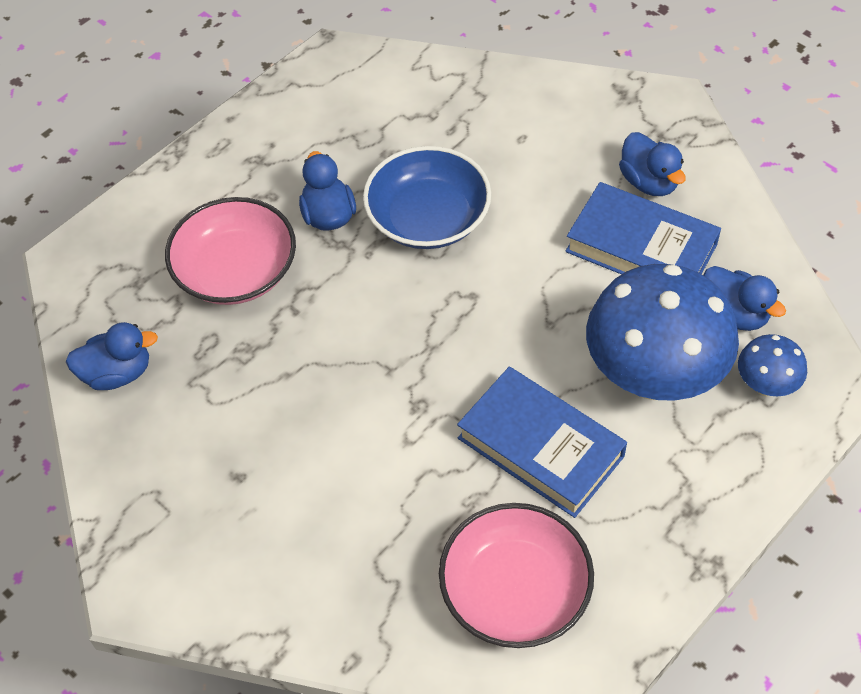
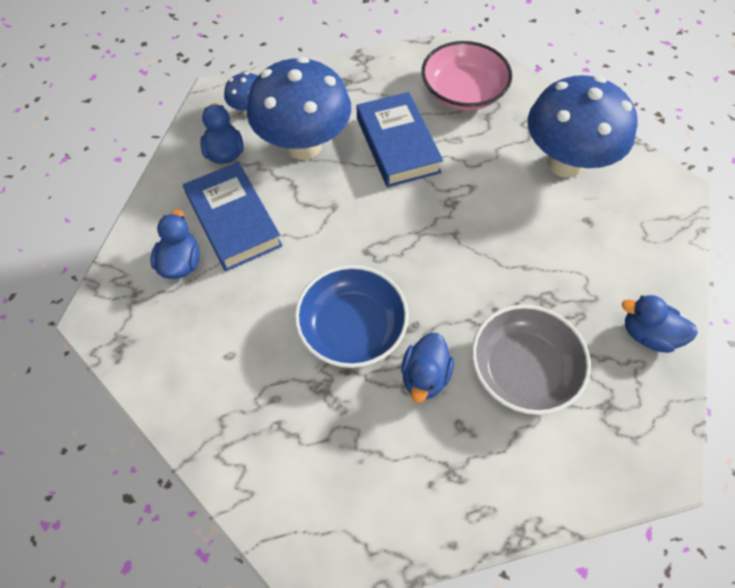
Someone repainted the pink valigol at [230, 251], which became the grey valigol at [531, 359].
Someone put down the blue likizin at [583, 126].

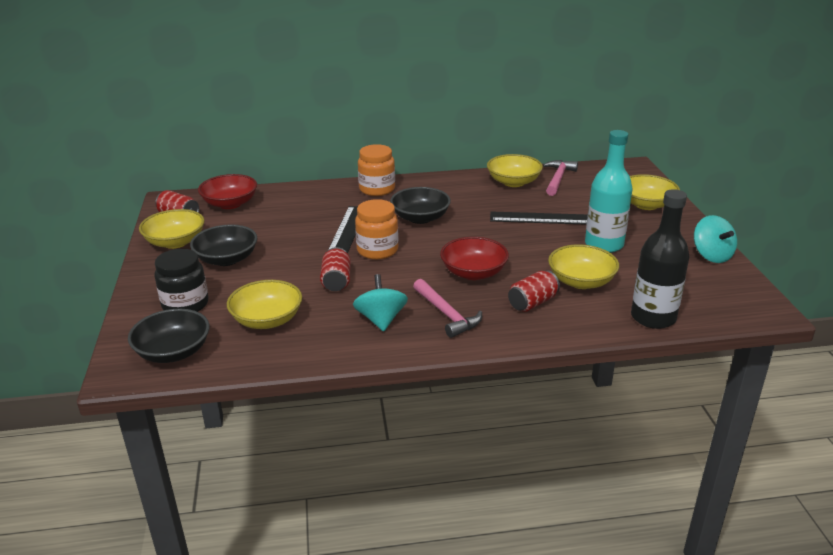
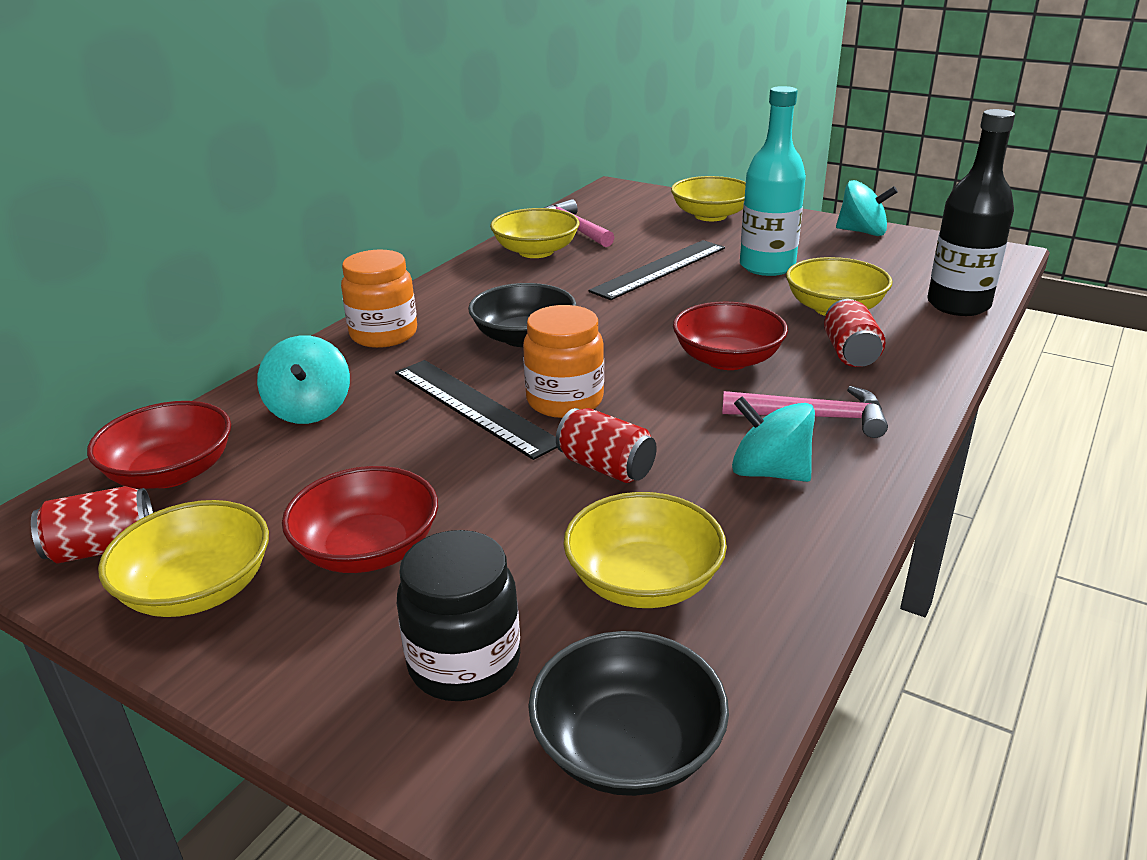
Someone repainted the black valigol at [223, 245], which became the red valigol at [360, 519].
Someone put down the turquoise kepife at [303, 379].

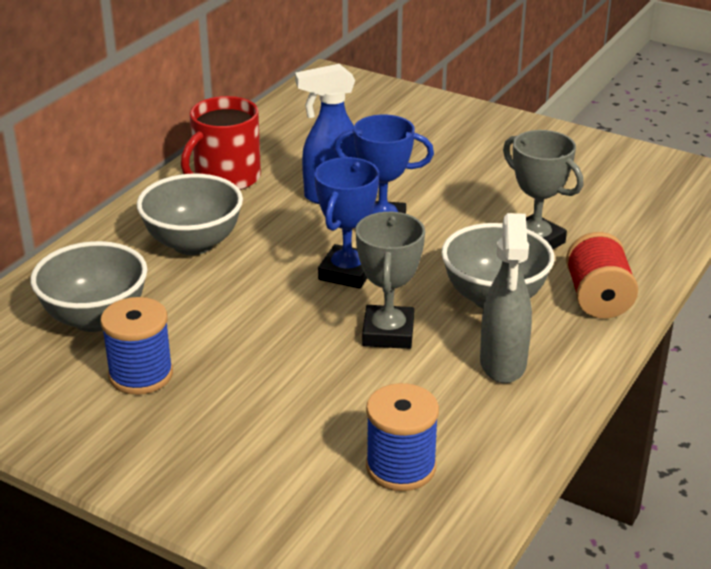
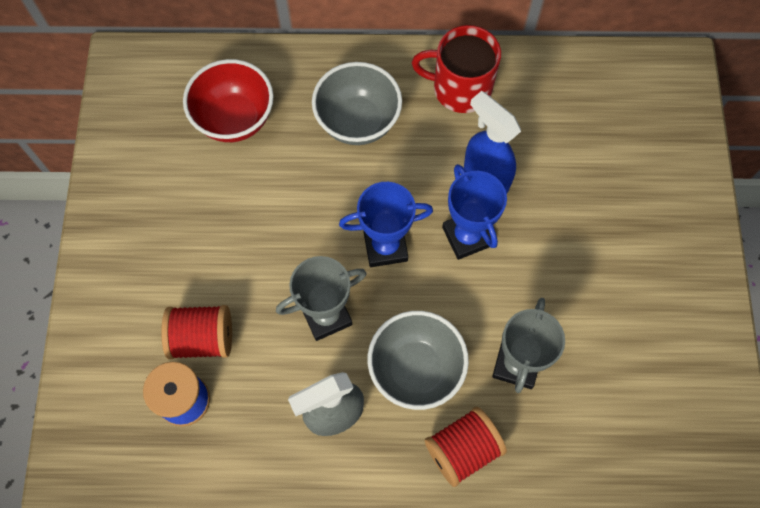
Someone repainted the grey valigol at [89, 286], which became the red valigol at [228, 100].
Someone took away the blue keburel at [136, 346].
Someone put down the red keburel at [196, 332].

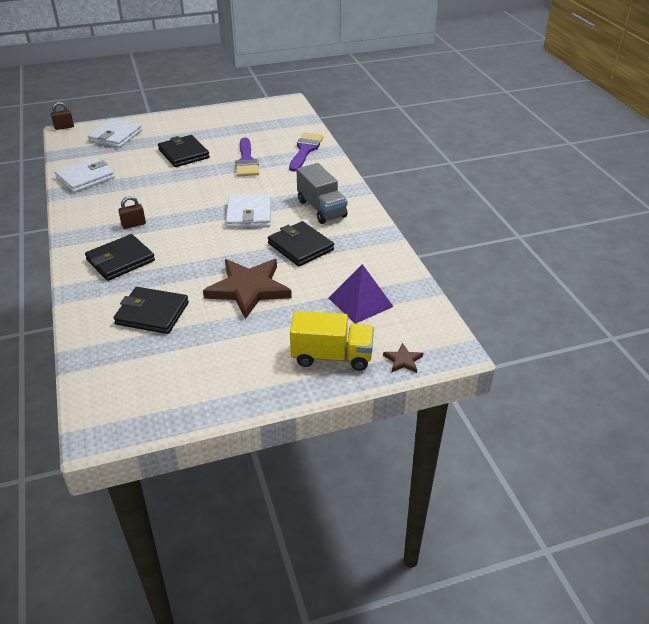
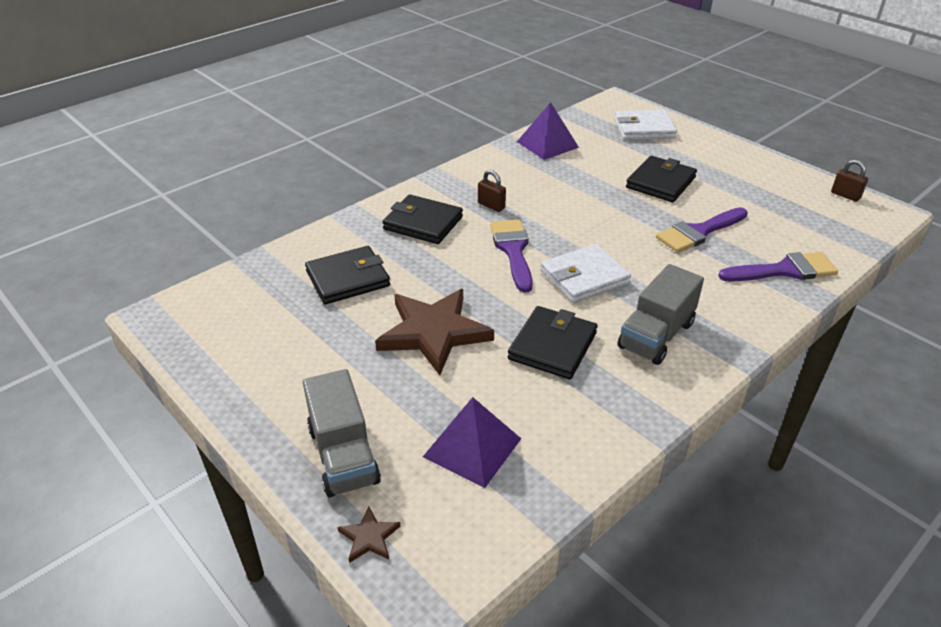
Someone carried the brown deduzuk from [62, 116] to [849, 181].
Someone swapped the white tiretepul at [84, 175] for the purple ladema at [548, 131].
Someone rotated the black tiretepul at [151, 310] by 75 degrees clockwise.
Someone repainted the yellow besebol at [332, 341], which became the grey besebol at [342, 433].
Someone put down the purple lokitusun at [511, 256].

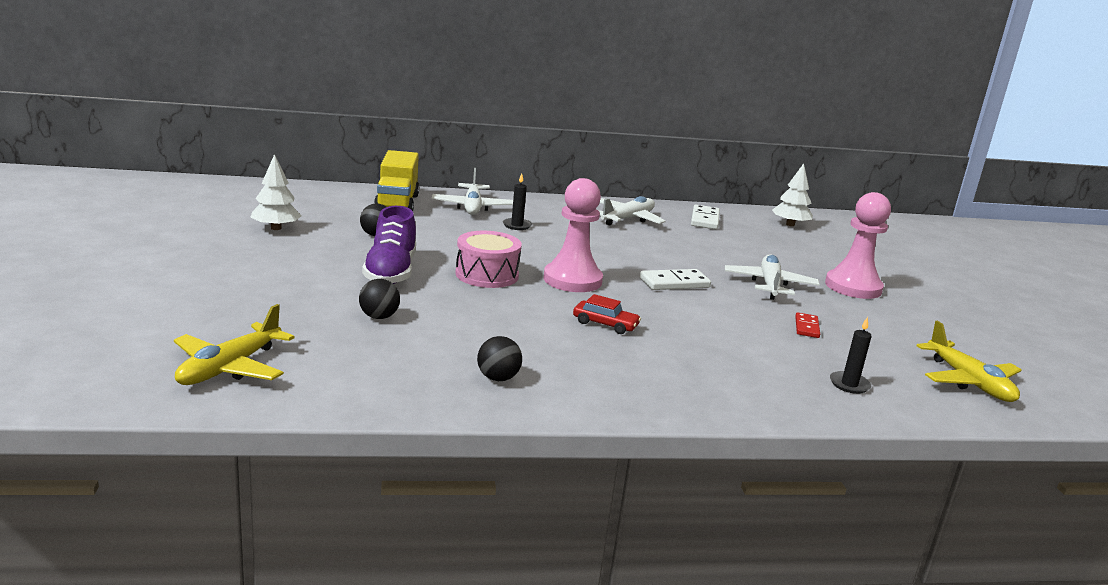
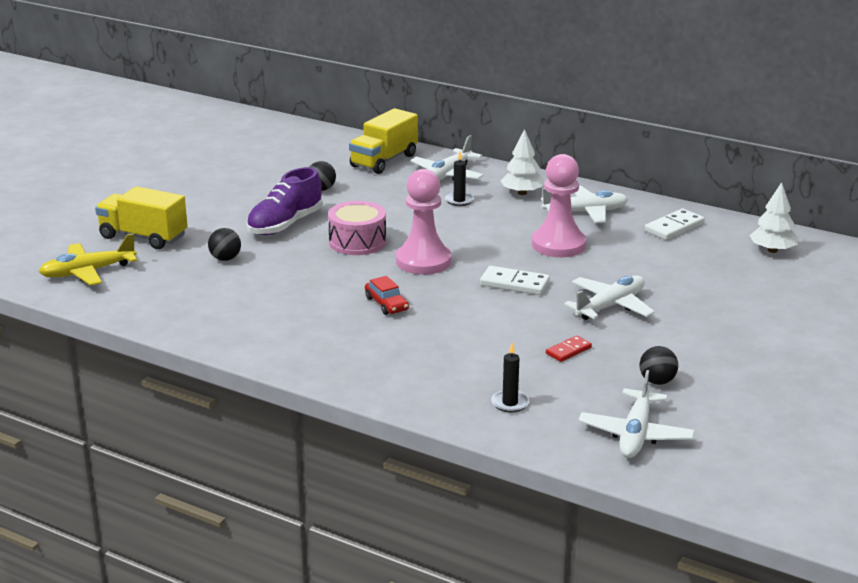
Someone carried the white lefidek from [276, 192] to [522, 162].
Someone carried the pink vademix from [858, 245] to [559, 205].
Someone repainted the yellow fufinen at [969, 361], which became the white fufinen at [637, 414].
Someone carried the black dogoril from [499, 358] to [658, 365].
Someone put down the yellow besebol at [141, 217].

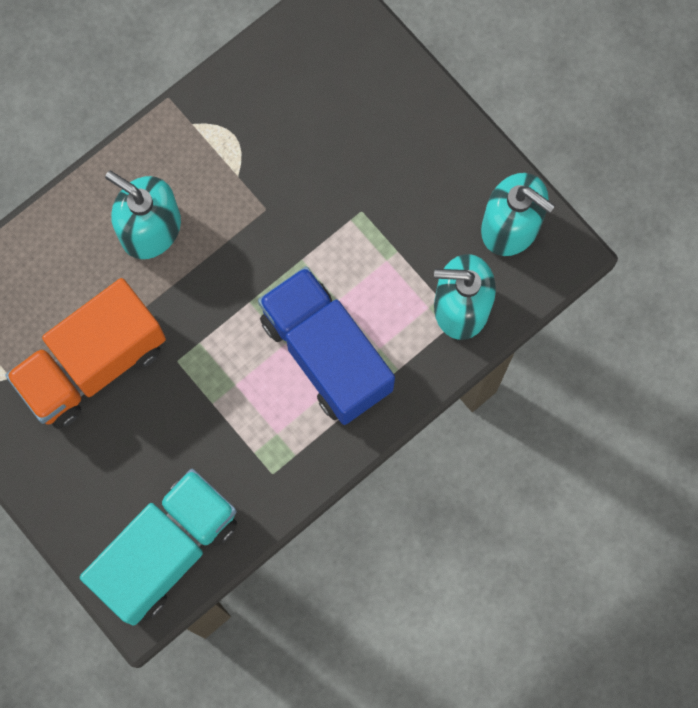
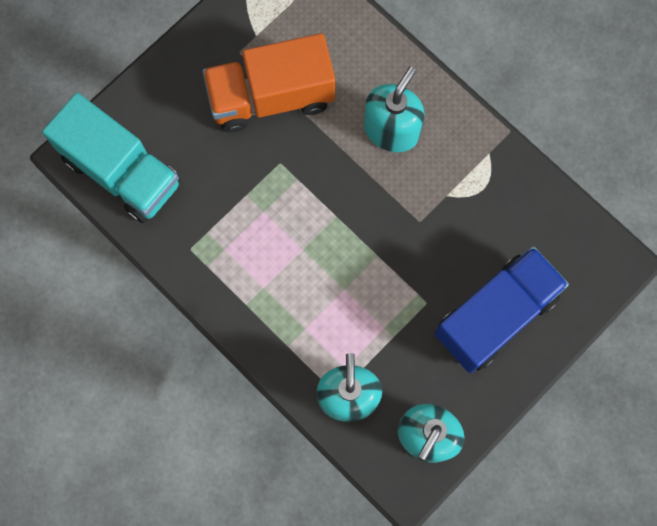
Someone carried the blue besebol from [326, 345] to [501, 309].
Someone rotated the orange besebol at [85, 353] by 60 degrees counterclockwise.

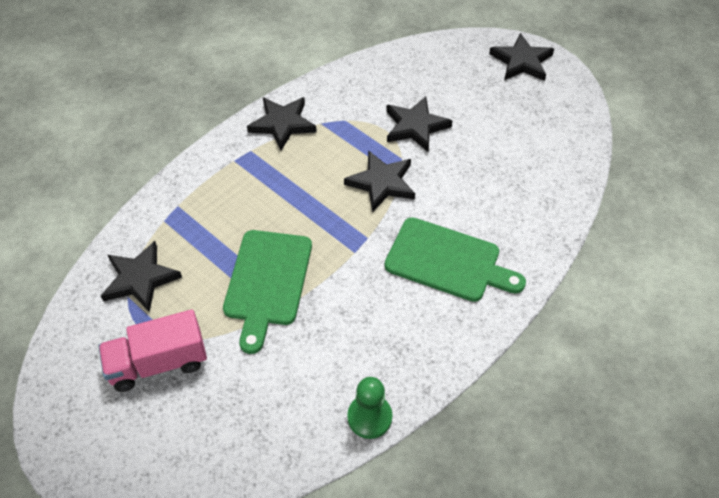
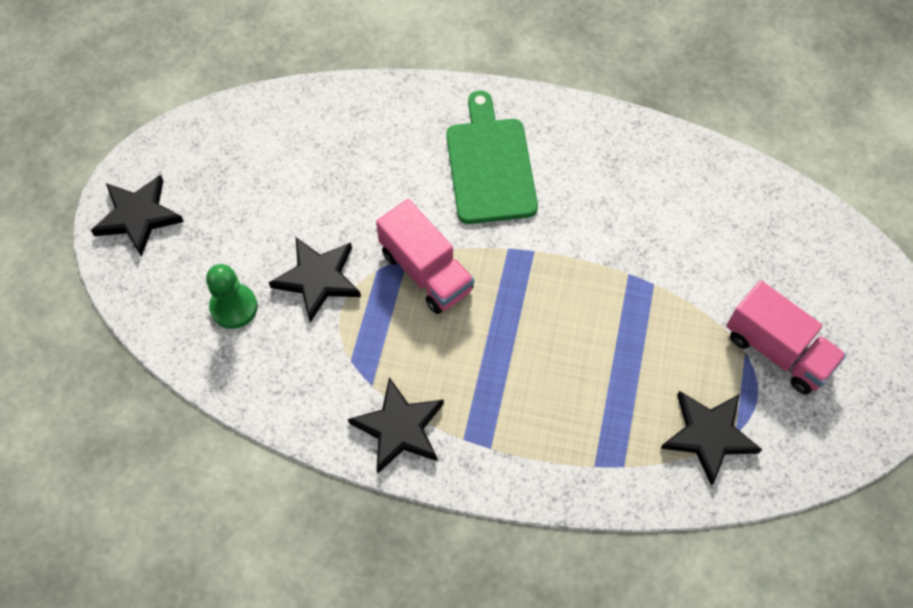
Someone swapped the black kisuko at [379, 181] for the pink besebol at [425, 256].
Someone took away the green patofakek at [267, 292].
Someone carried the green vademix from [369, 408] to [232, 296].

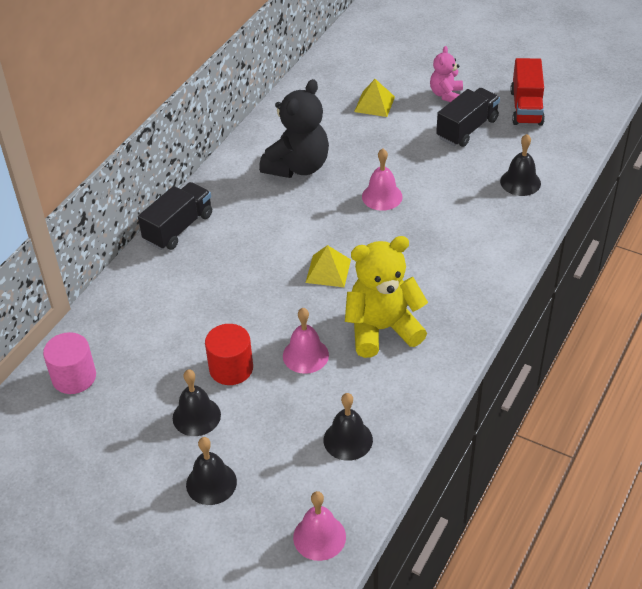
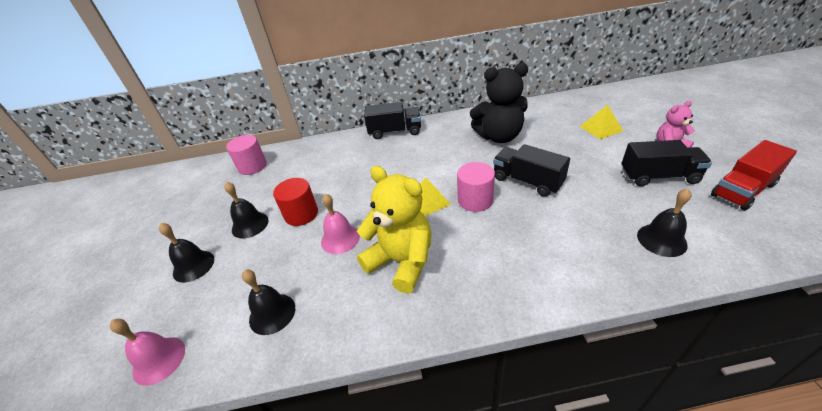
Someone swapped the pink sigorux at [382, 180] for the black besebol at [531, 170].
Someone put down the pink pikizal at [476, 187].

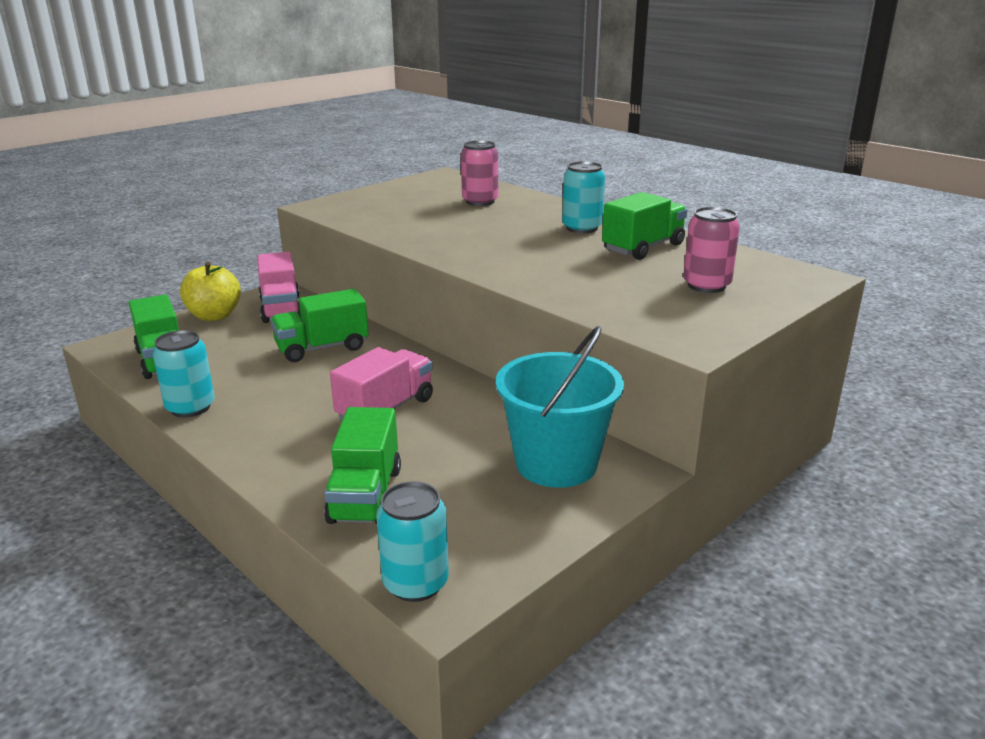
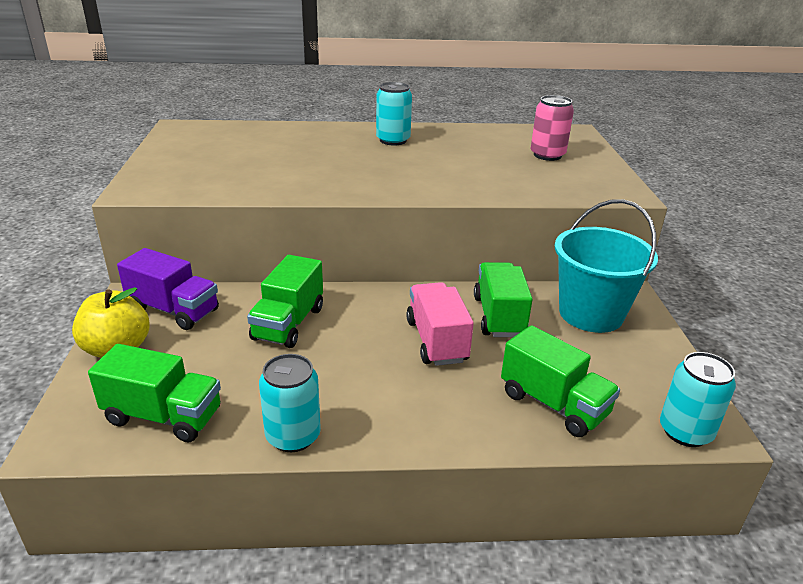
Someone took away the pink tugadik at [479, 173].
Someone carried the green besebol from [644, 226] to [503, 299].
Someone repainted the pink besebol at [279, 287], which became the purple besebol at [168, 289].

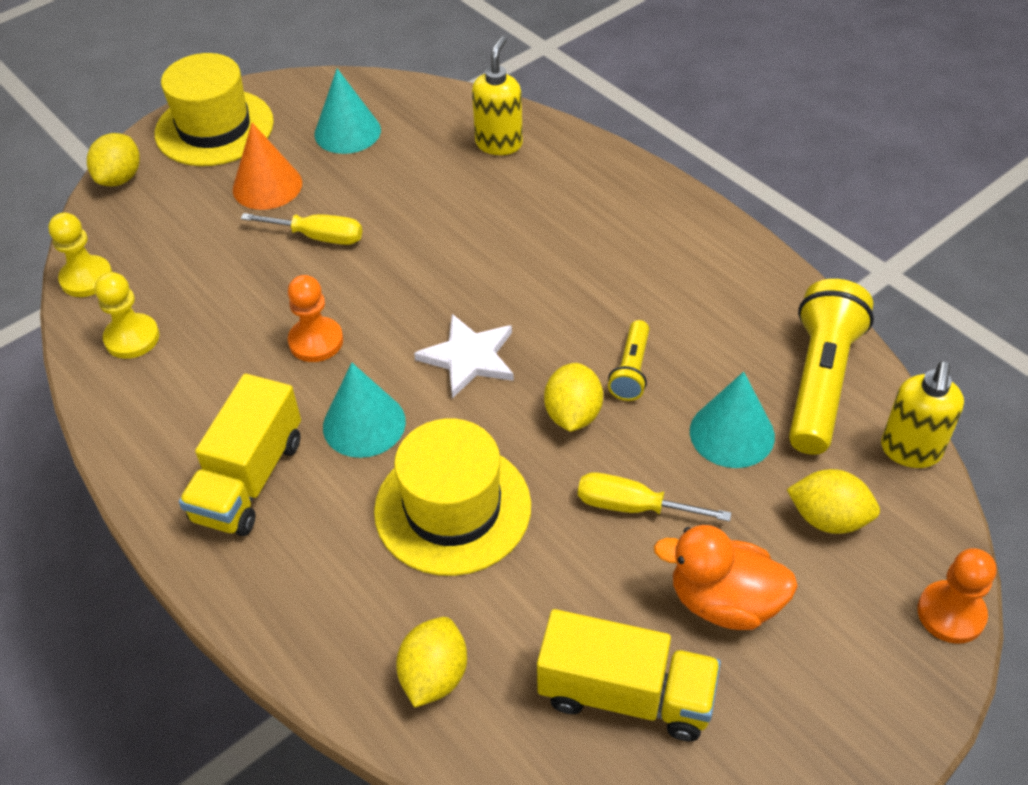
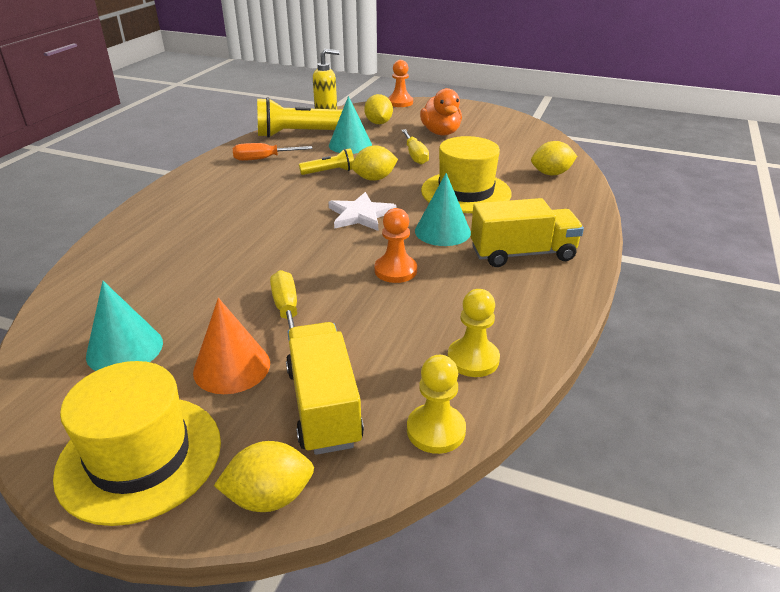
Someone took away the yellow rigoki at [497, 95].
Someone carried the yellow besebol from [629, 675] to [325, 388].
Someone put down the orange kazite at [272, 152].

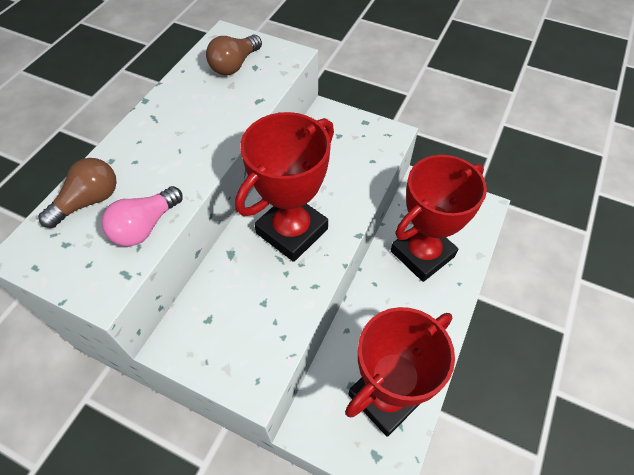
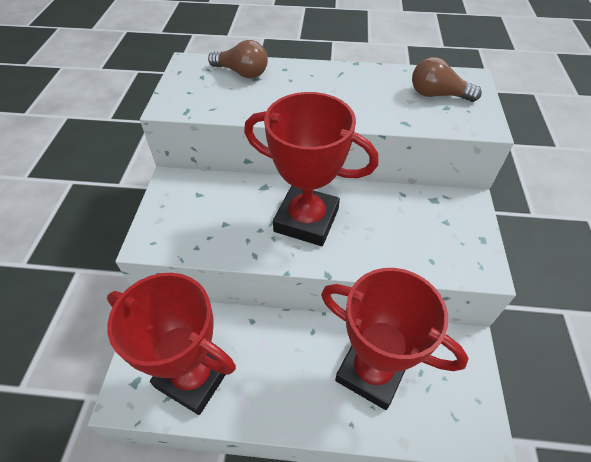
Someone took away the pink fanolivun at [142, 216].

